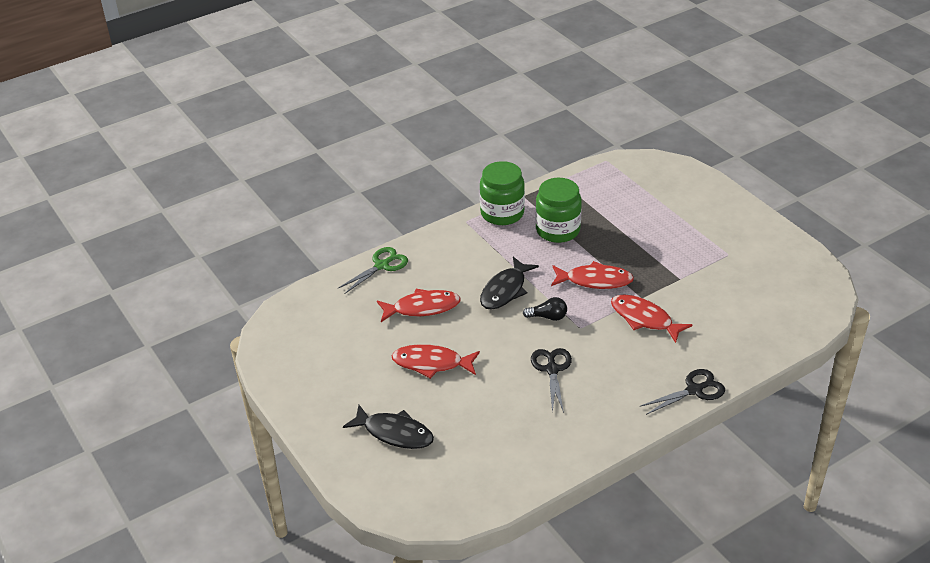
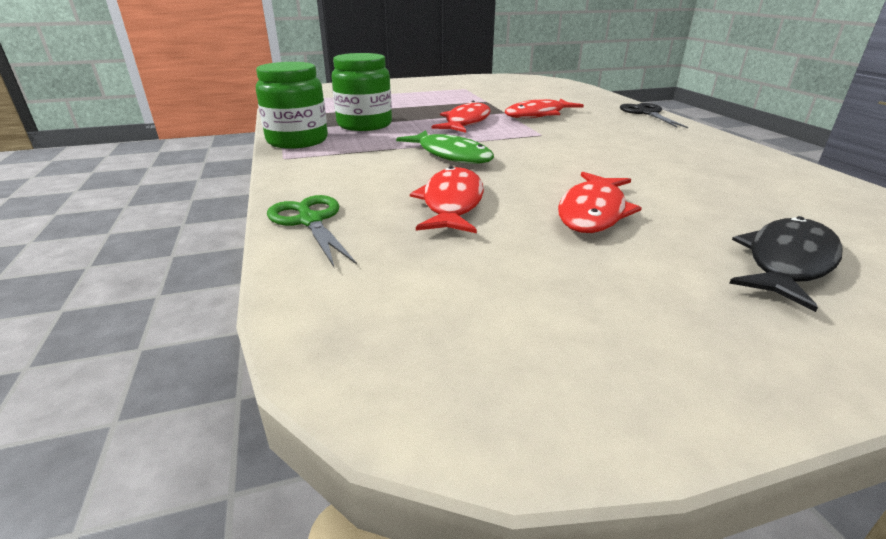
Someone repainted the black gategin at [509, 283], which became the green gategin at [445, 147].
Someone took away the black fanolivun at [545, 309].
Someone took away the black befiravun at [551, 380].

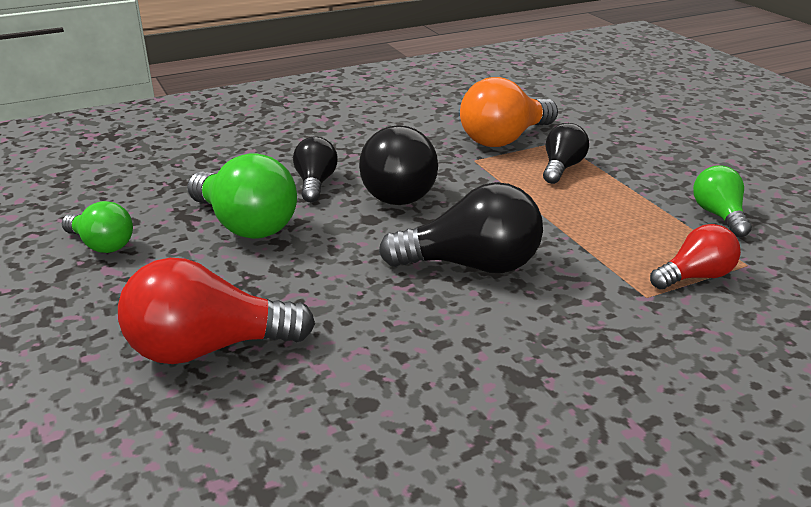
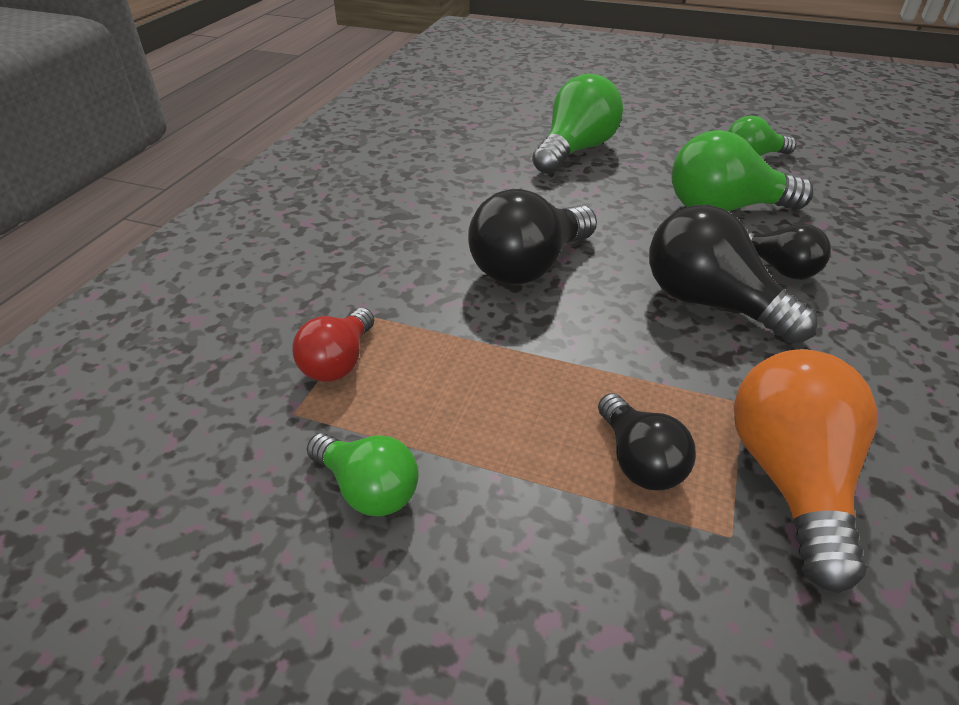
Someone repainted the red fanolivun at [216, 311], which became the green fanolivun at [577, 124].

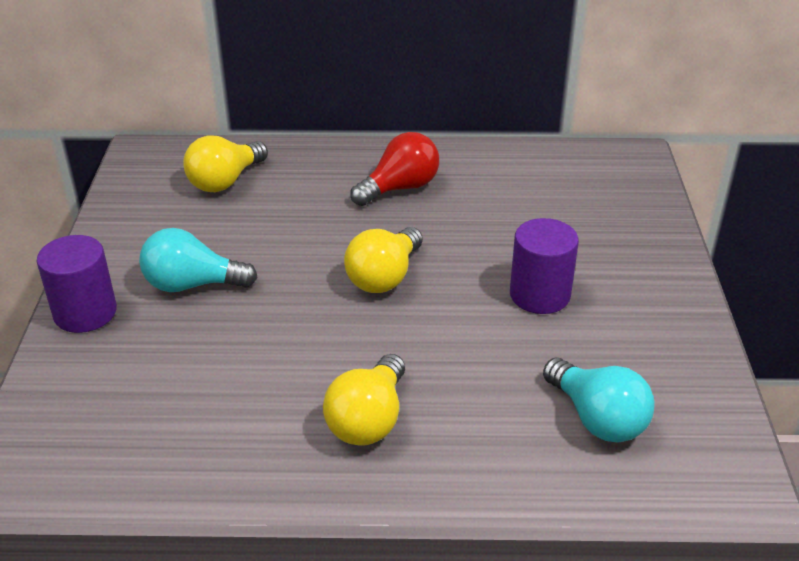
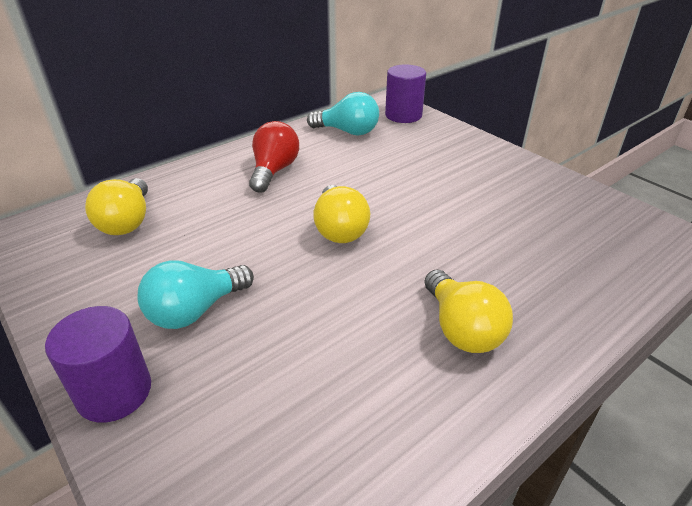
Someone carried the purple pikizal from [544, 266] to [405, 93].
Someone carried the turquoise fanolivun from [599, 400] to [343, 114].

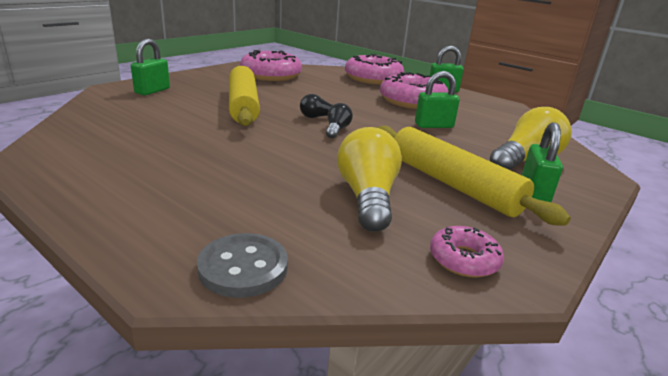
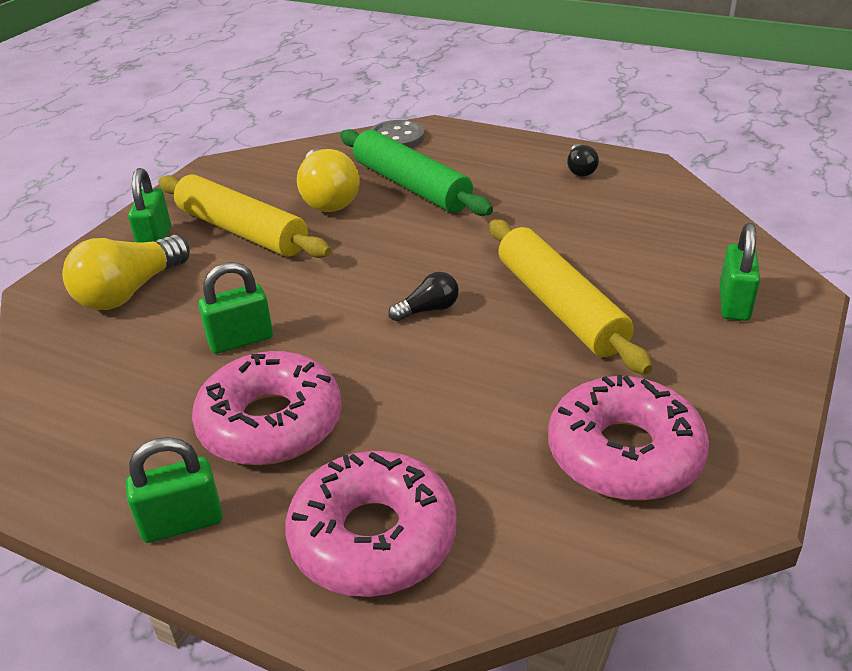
Someone carried the black fanolivun from [339, 120] to [583, 160].
Someone took away the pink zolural at [467, 252].
Someone put down the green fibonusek at [416, 172].

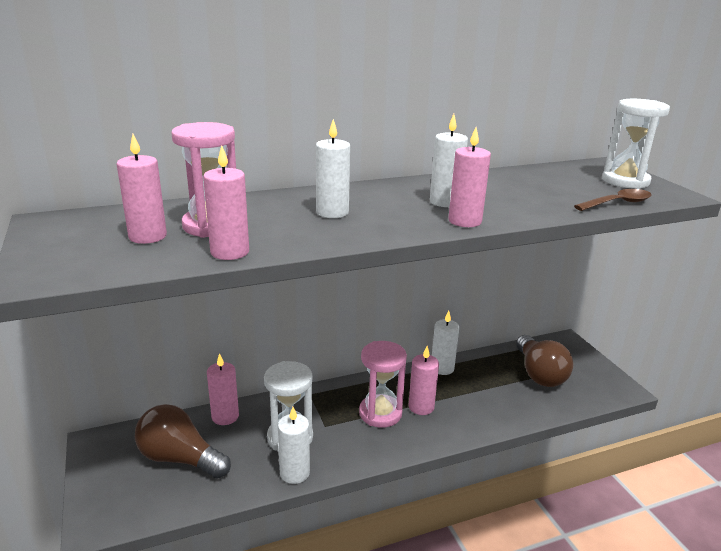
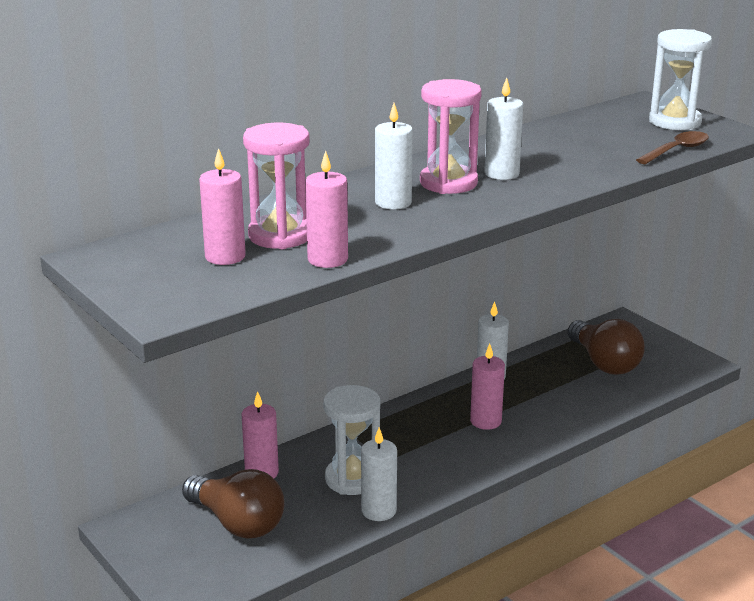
Someone took away the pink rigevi at [469, 177].
Someone carried the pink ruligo from [383, 384] to [451, 136].
Someone rotated the brown fanolivun at [183, 441] by 150 degrees counterclockwise.

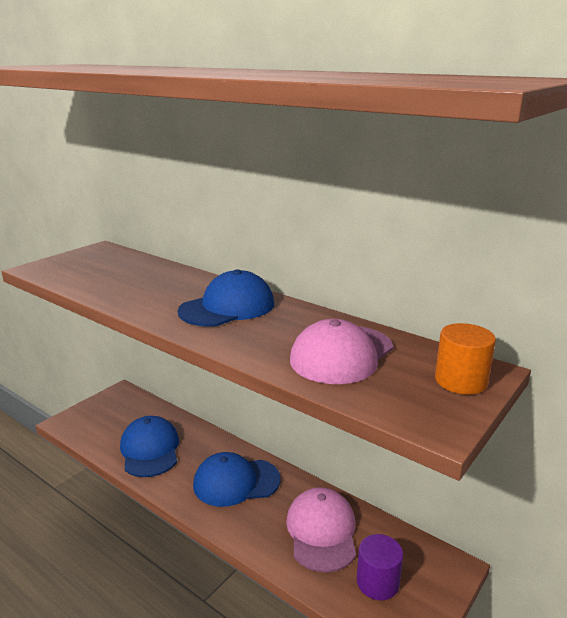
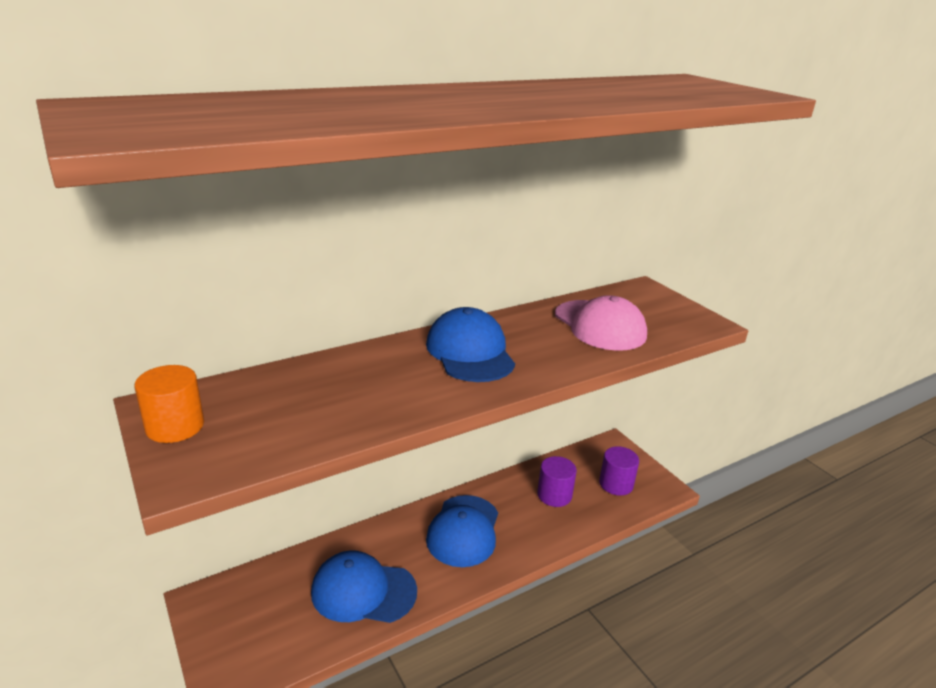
Someone carried the orange pikizal from [465, 359] to [169, 404].
Someone swapped the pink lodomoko at [321, 529] for the purple pikizal at [557, 481].

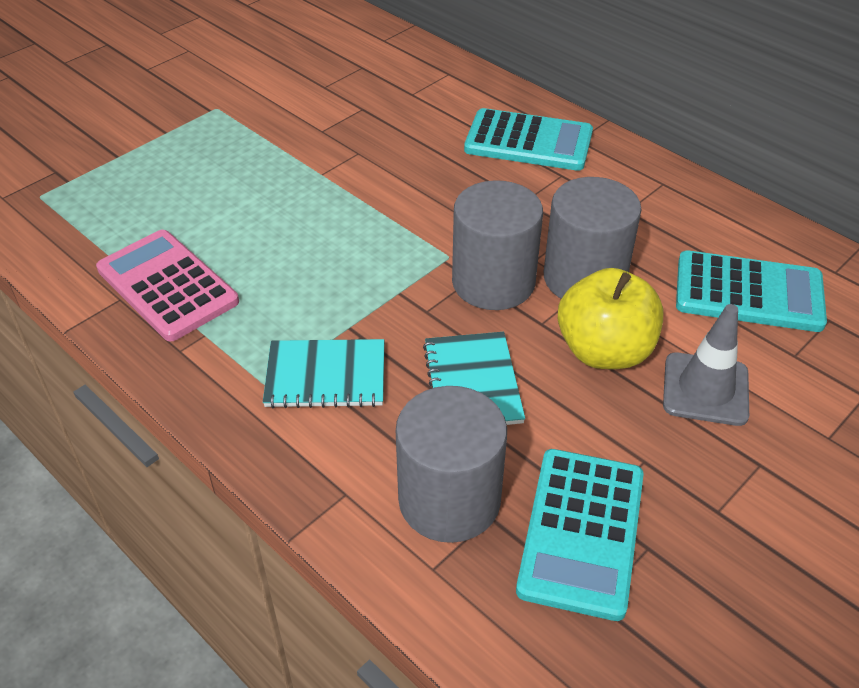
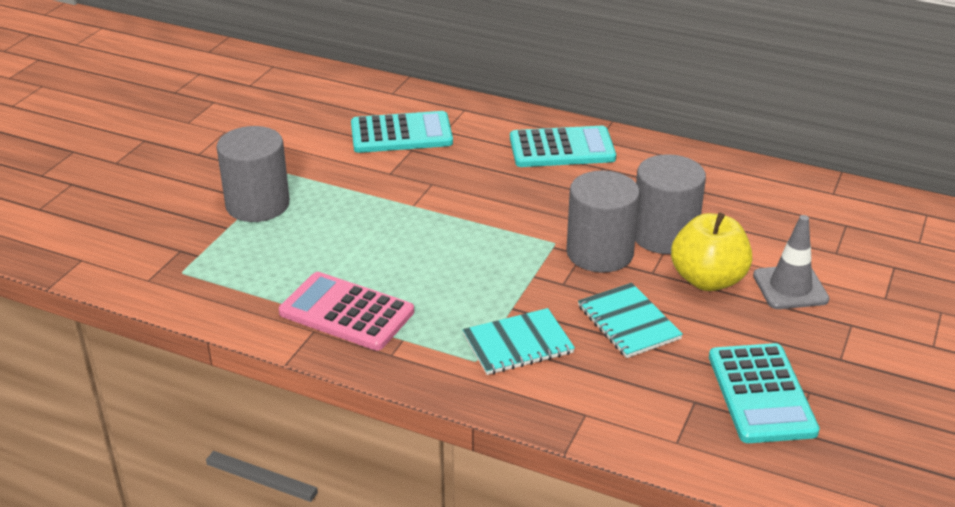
Someone carried the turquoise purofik from [751, 291] to [402, 132].
Someone carried the grey pikizal from [451, 464] to [253, 174].

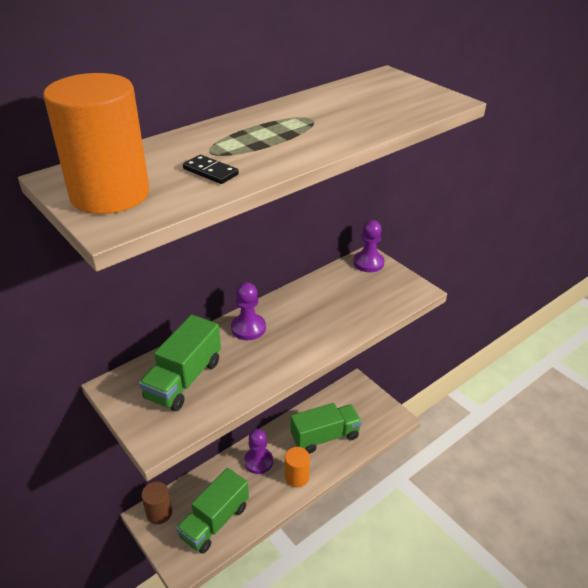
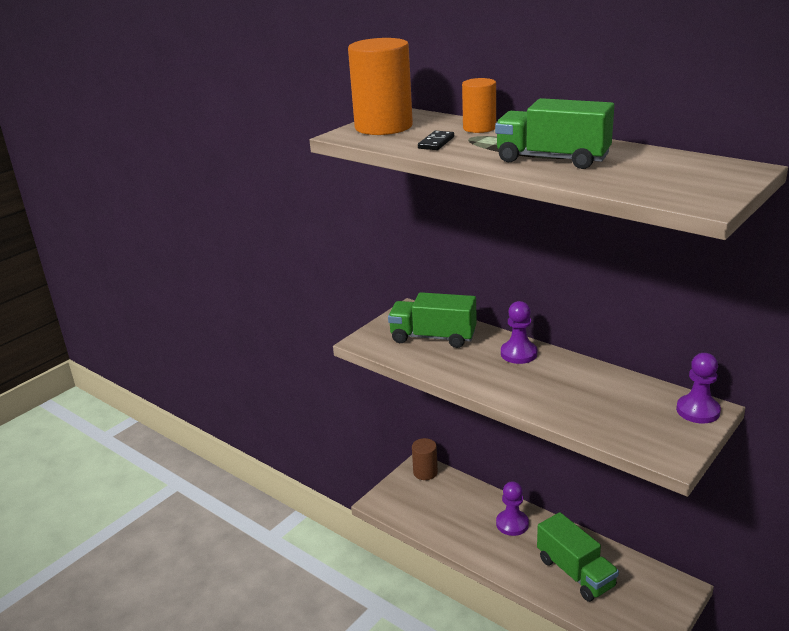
Someone carried the orange pikizal from [297, 467] to [479, 105].
Someone carried the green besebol from [212, 511] to [554, 133].

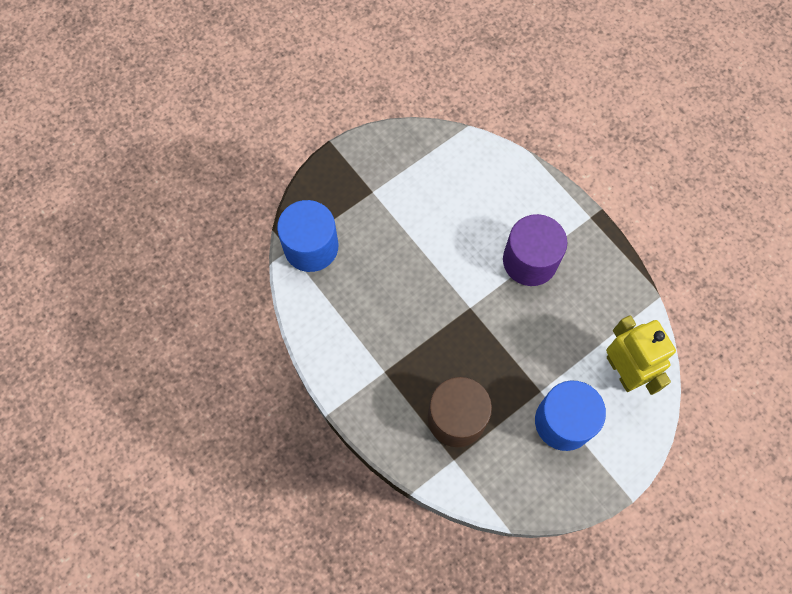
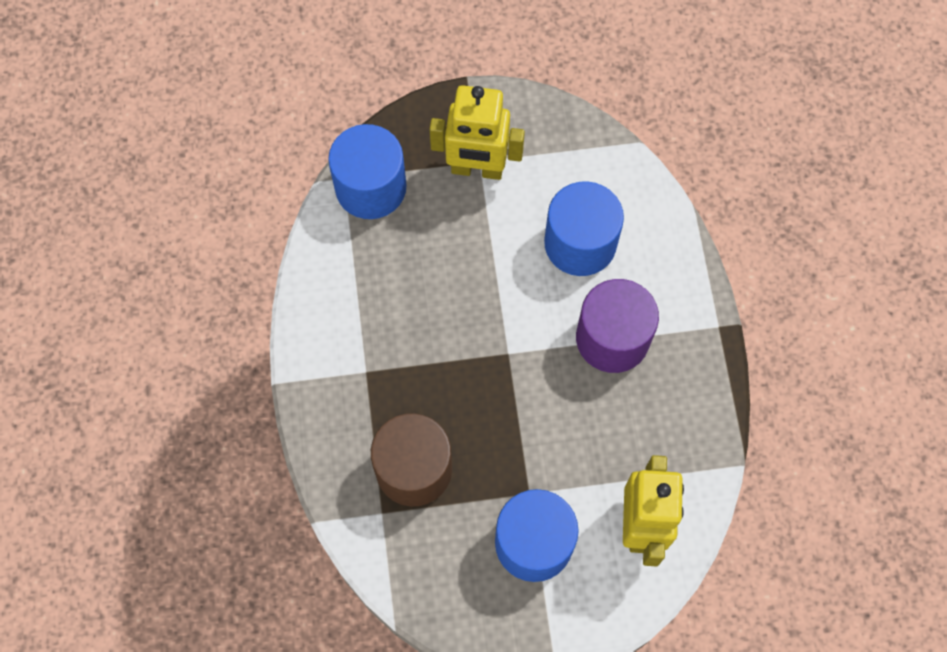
Someone put down the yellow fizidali at [477, 132].
Someone put down the blue pikizal at [584, 228].

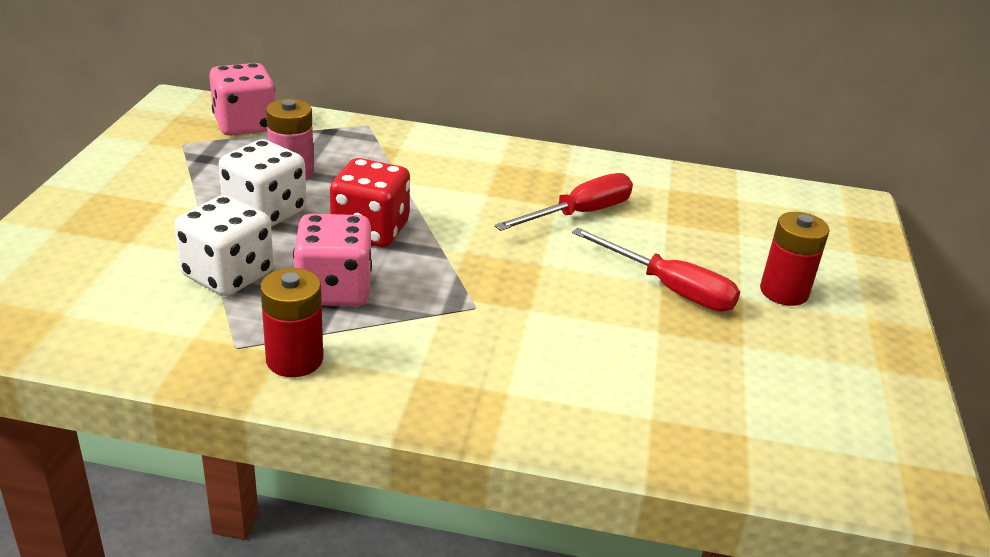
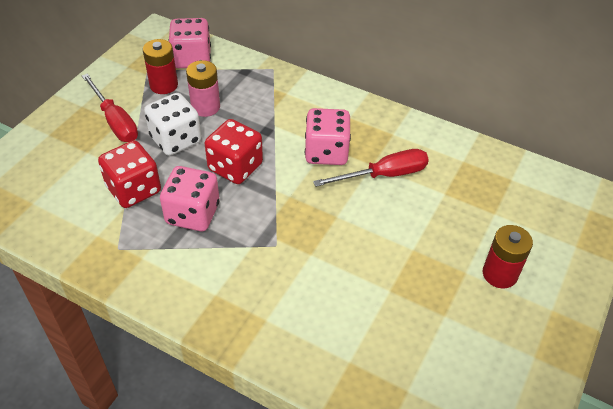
Someone repainted the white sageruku at [223, 245], which became the red sageruku at [129, 174].
Someone carried the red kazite from [656, 269] to [110, 108].
Someone carried the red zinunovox from [291, 322] to [160, 66].
Someone put down the pink sageruku at [328, 136].

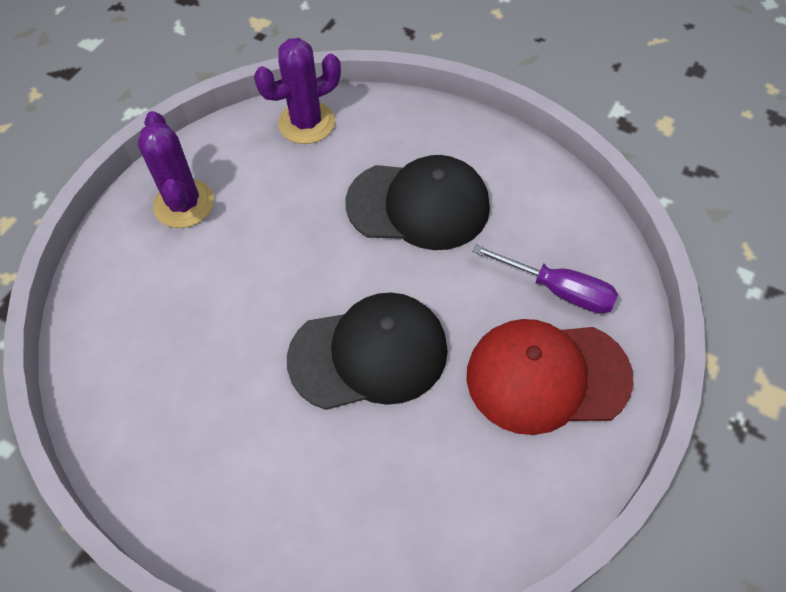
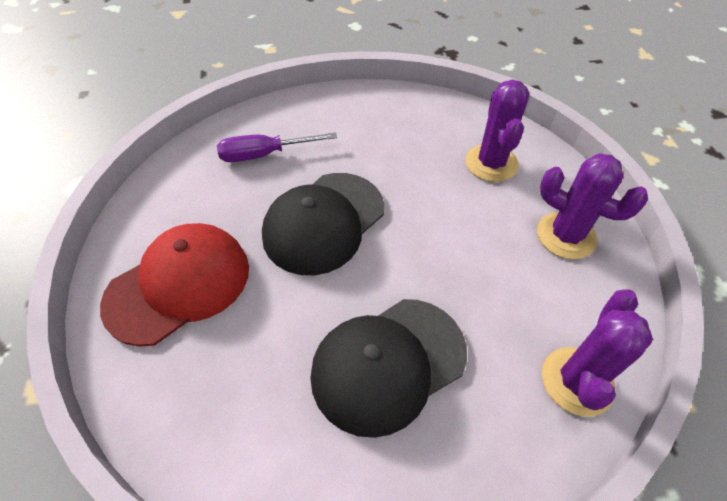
Someone carried the purple kazite from [545, 279] to [277, 147].
Someone put down the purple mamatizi at [497, 131].

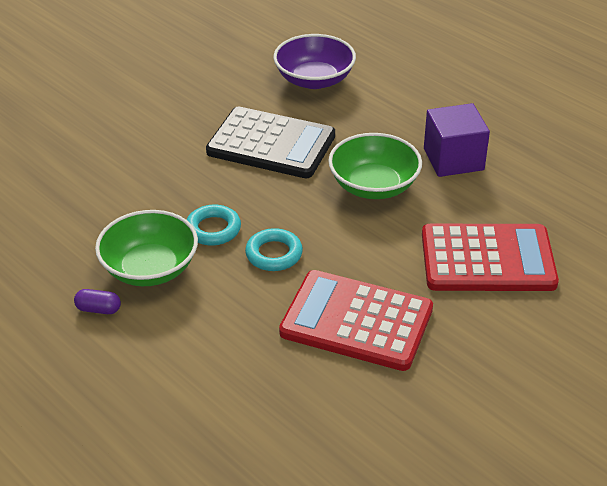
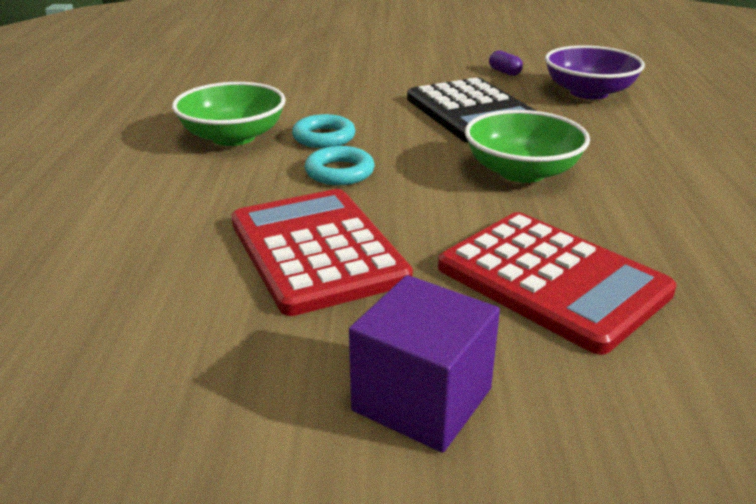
Someone carried the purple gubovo from [457, 140] to [424, 364].
Someone carried the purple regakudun from [97, 301] to [506, 63].

